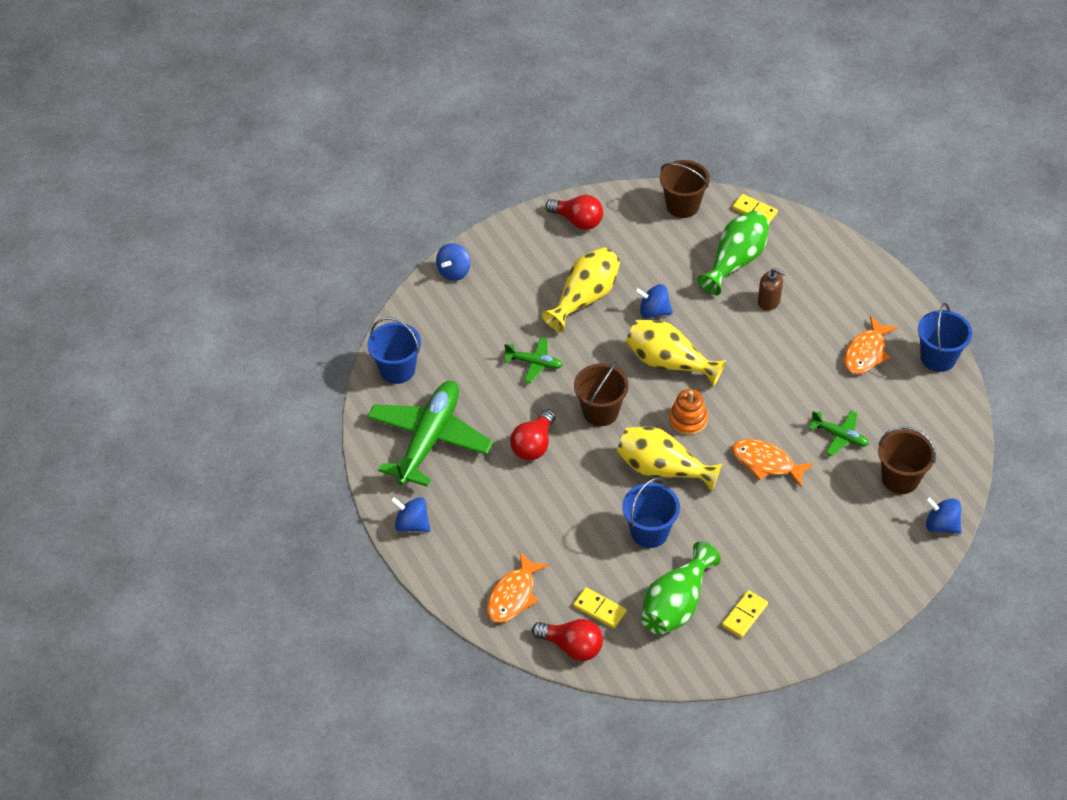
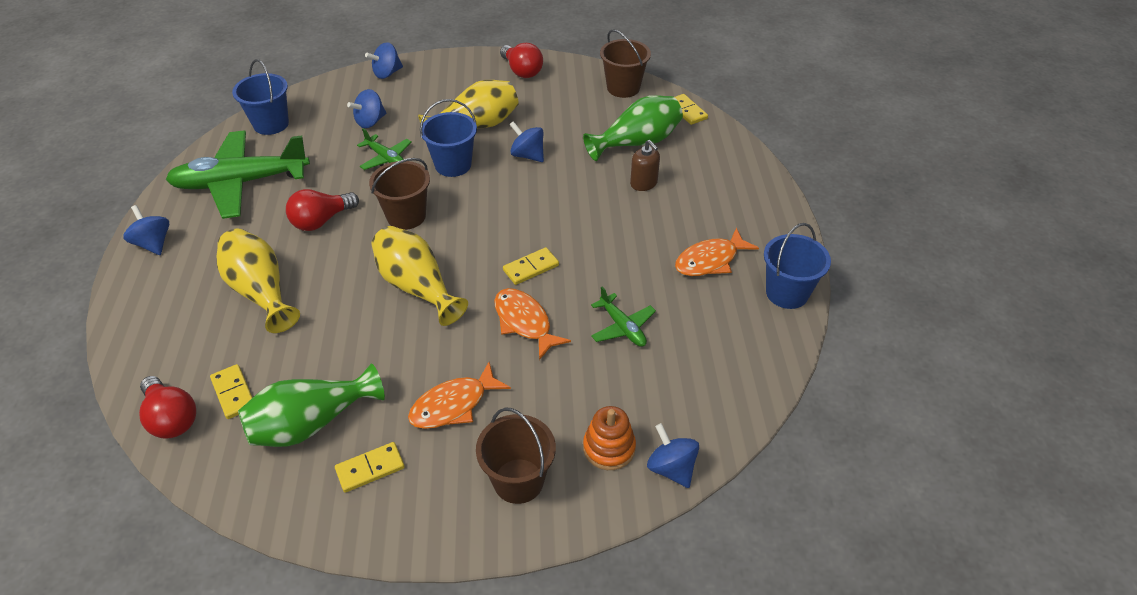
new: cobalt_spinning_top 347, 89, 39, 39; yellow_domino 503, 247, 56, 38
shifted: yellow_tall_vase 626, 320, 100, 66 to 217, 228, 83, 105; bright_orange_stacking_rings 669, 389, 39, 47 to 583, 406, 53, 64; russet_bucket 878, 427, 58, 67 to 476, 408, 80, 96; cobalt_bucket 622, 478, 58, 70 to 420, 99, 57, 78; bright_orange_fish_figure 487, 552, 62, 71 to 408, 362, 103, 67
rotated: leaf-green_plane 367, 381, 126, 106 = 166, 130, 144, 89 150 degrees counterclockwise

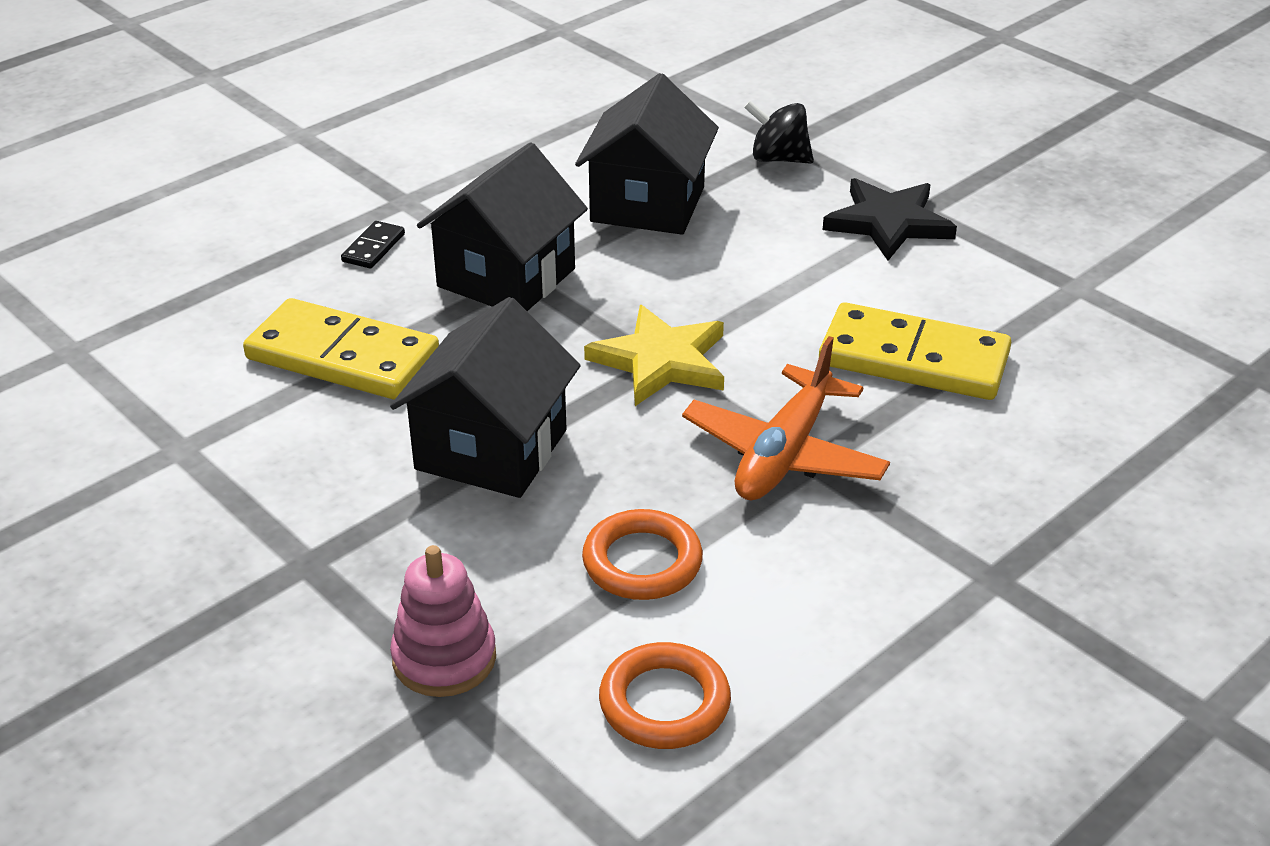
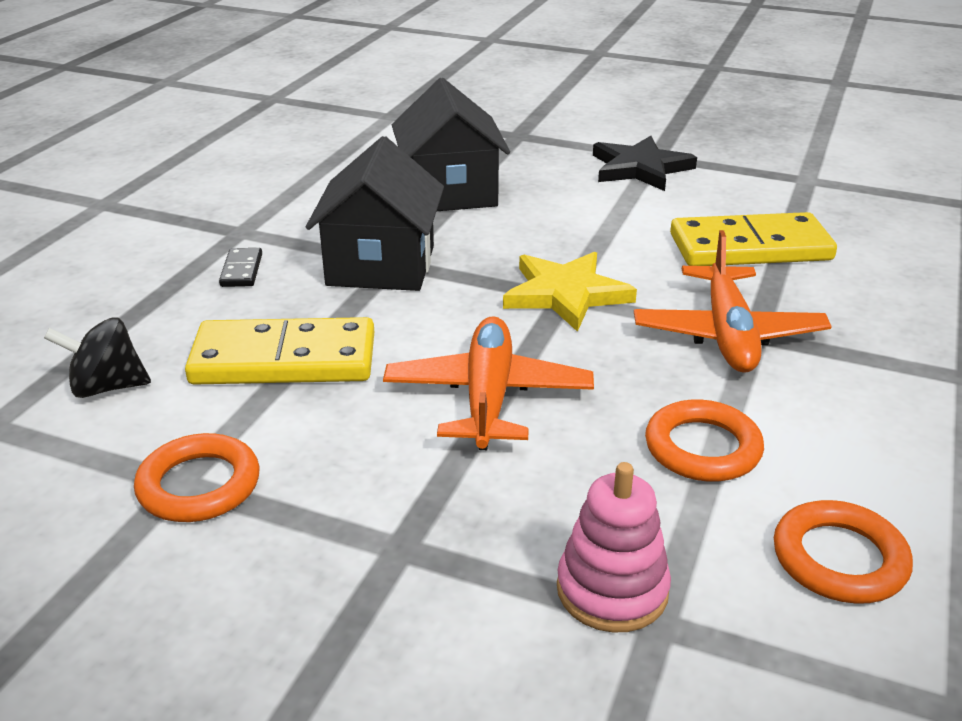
new: bright_orange_torus 134, 433, 125, 89
shifted: jet-black_spinning_top 744, 100, 70, 64 to 44, 317, 107, 81
swapped: jet-black_house 390, 297, 191, 201 to bright_orange_plane 383, 316, 211, 134

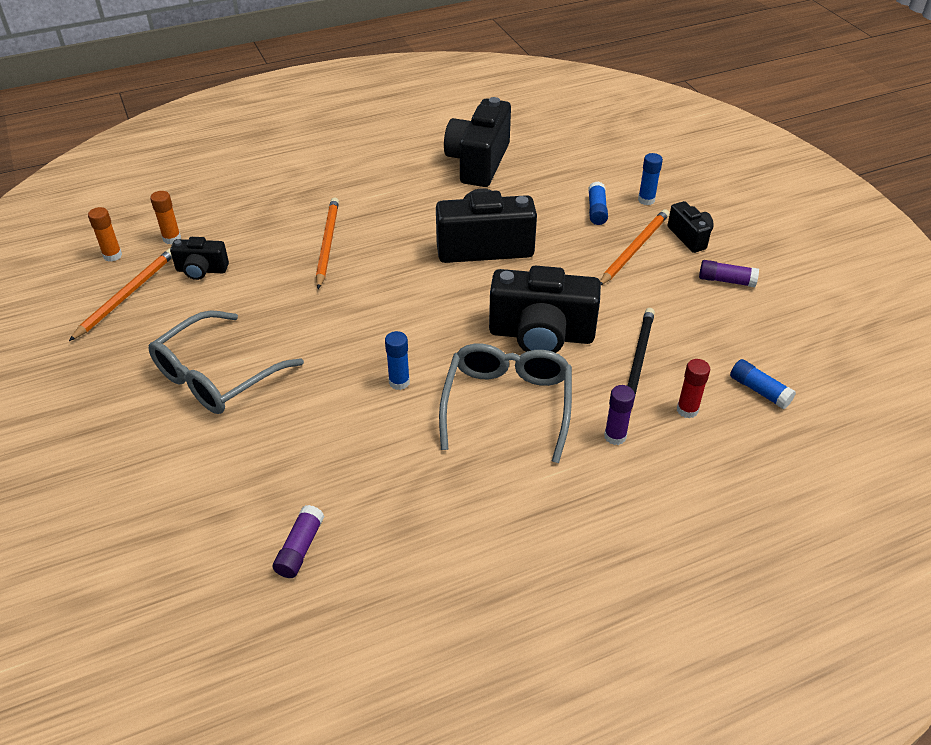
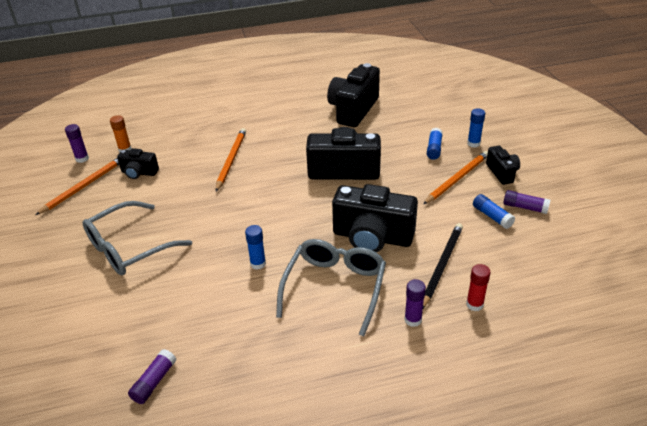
shifted: cobalt_stick_of_glue 730, 359, 66, 50 to 473, 194, 42, 35
repainted: bright_orange_stick_of_glue 88, 207, 34, 55 to violet_stick_of_glue 65, 124, 24, 39

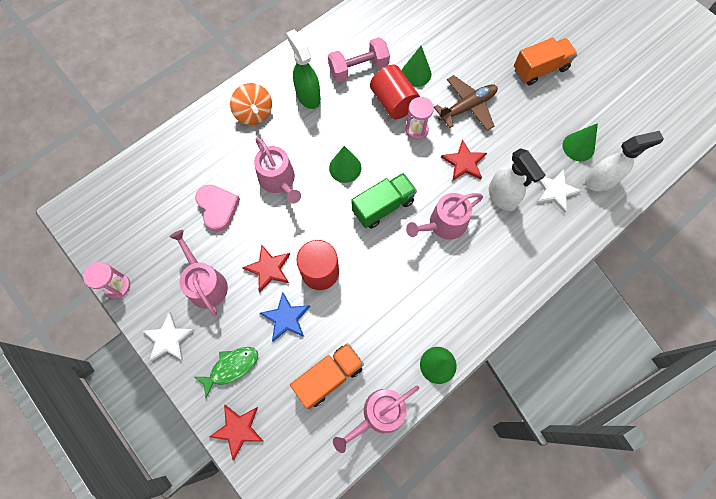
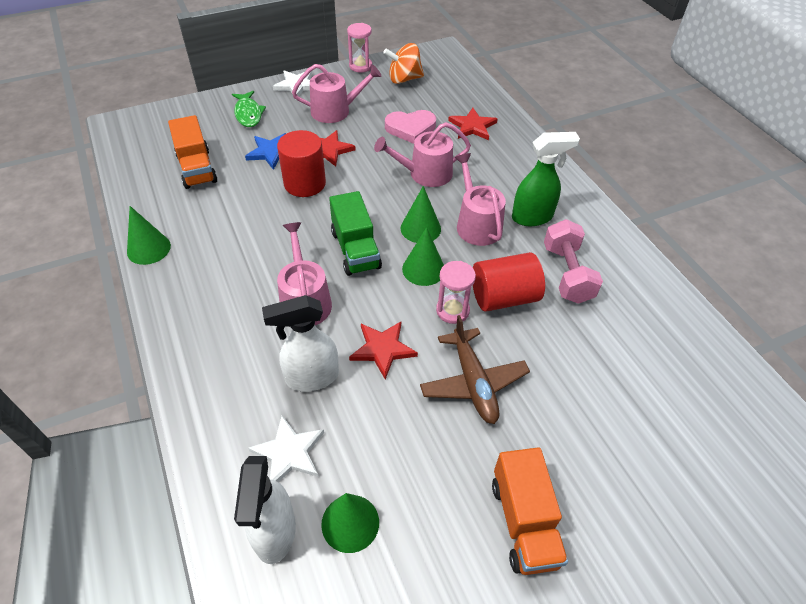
shifted: leaf-green_cone_shape 402, 46, 30, 41 to 402, 227, 42, 59; bright_orange_spinning_top 230, 83, 42, 42 to 384, 43, 40, 41; pink_watering_pot 333, 386, 86, 67 to 455, 153, 51, 93; scarlet_star 209, 405, 54, 55 to 448, 108, 49, 32

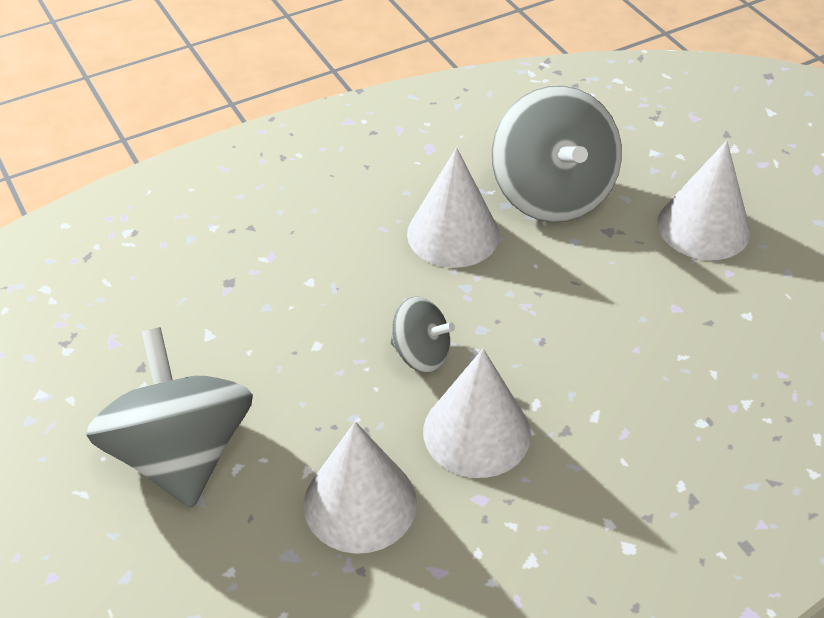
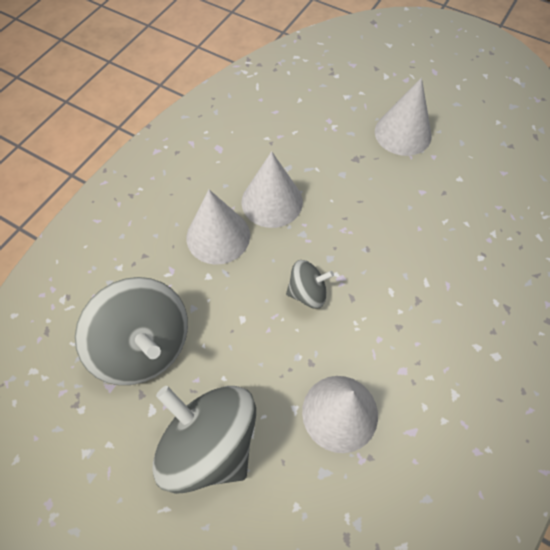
shifted: grey_spinning_top 492, 86, 130, 136 to 75, 277, 113, 108; white_cone_shape 423, 349, 108, 129 to 187, 190, 63, 75

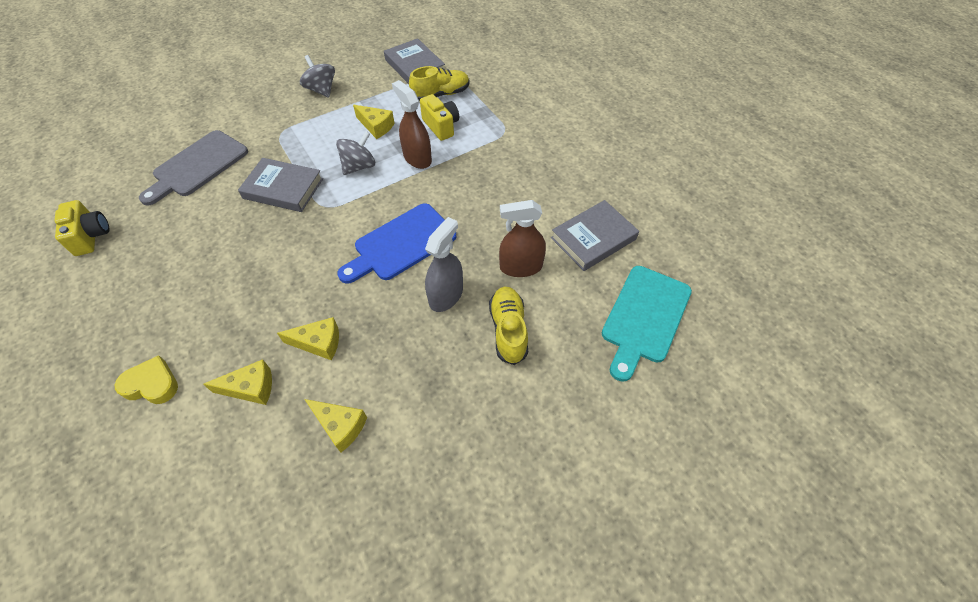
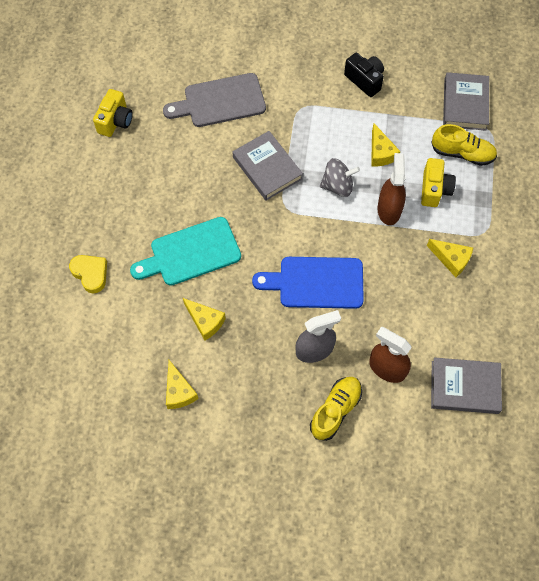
shifted: aqua_cutting_board 602, 266, 90, 116 to 130, 217, 111, 69; yellow_cheese_wedge 203, 359, 69, 46 to 427, 239, 46, 38
swapped: grey_spinning_top 300, 55, 35, 43 to jet-black_camera 344, 53, 40, 44

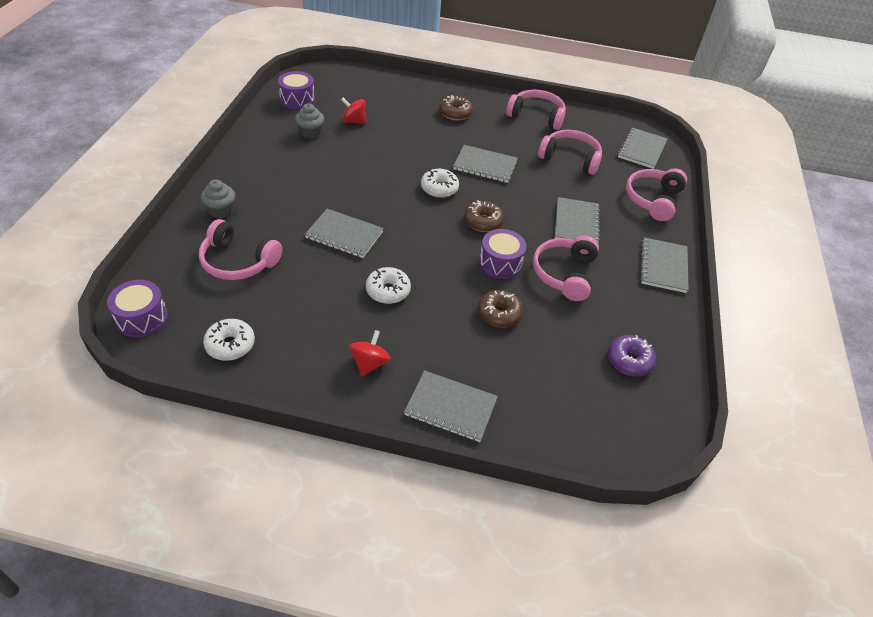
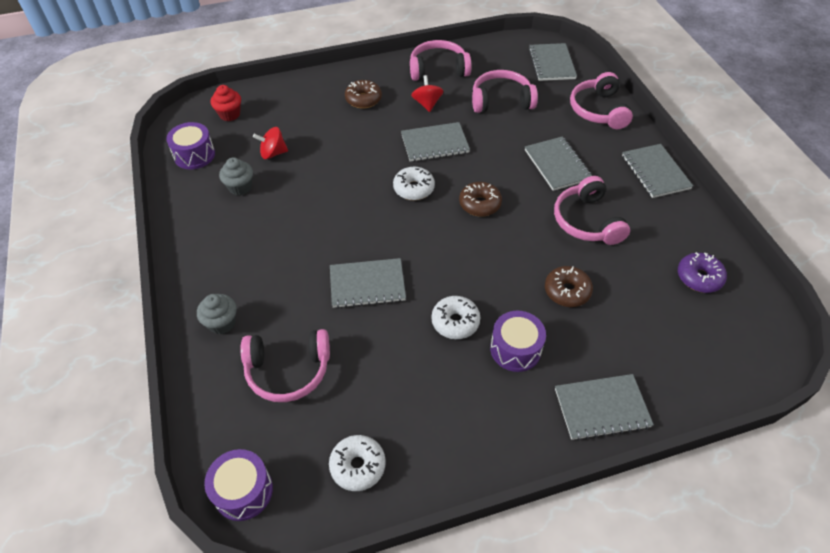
new: scarlet_cupcake 211, 85, 30, 36
shifted: violet_drum 479, 229, 47, 50 to 490, 311, 56, 61; scarlet_spinning_top 349, 330, 42, 46 to 411, 75, 32, 37

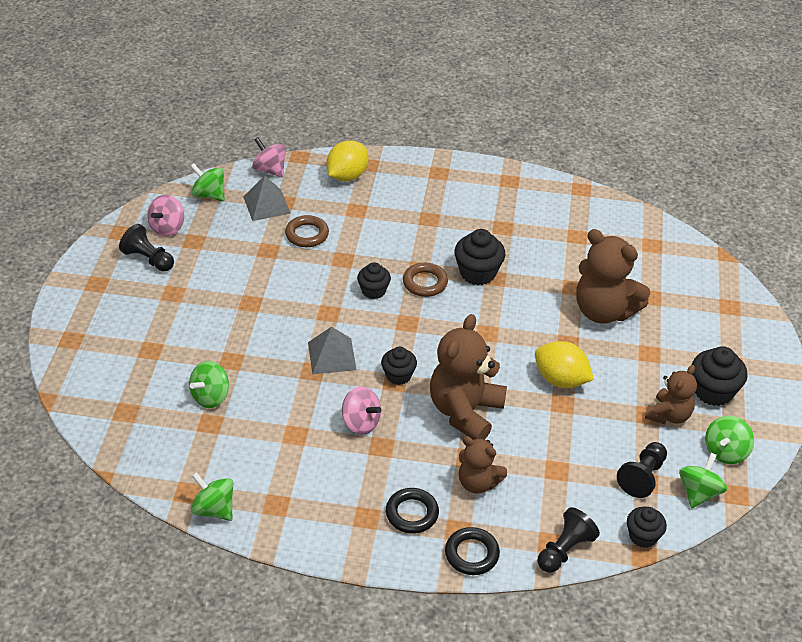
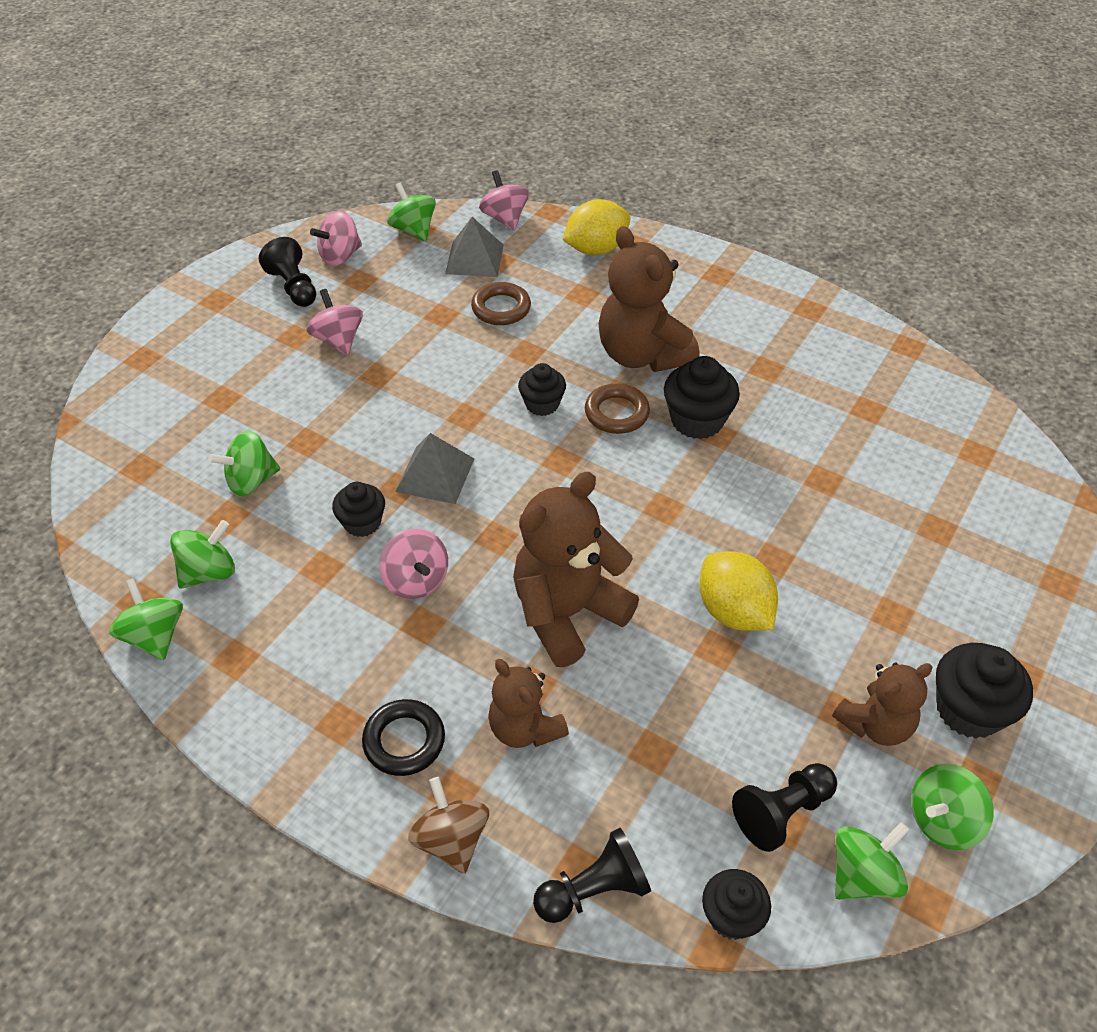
new: pink_spinning_top 306, 289, 57, 66; leaf-green_spinning_top 170, 520, 65, 69
shifted: russet_teddy_bear 576, 229, 74, 95 to 598, 226, 102, 146; jet-black_cupcake 381, 347, 36, 38 to 332, 482, 53, 55
swapped: jet-black_torus 445, 527, 55, 48 to russet_spinning_top 408, 777, 81, 97

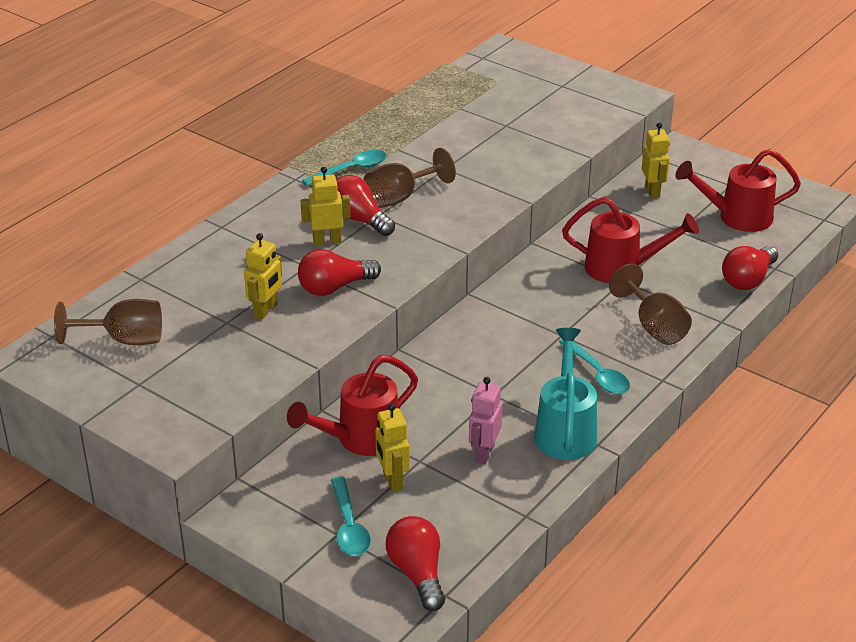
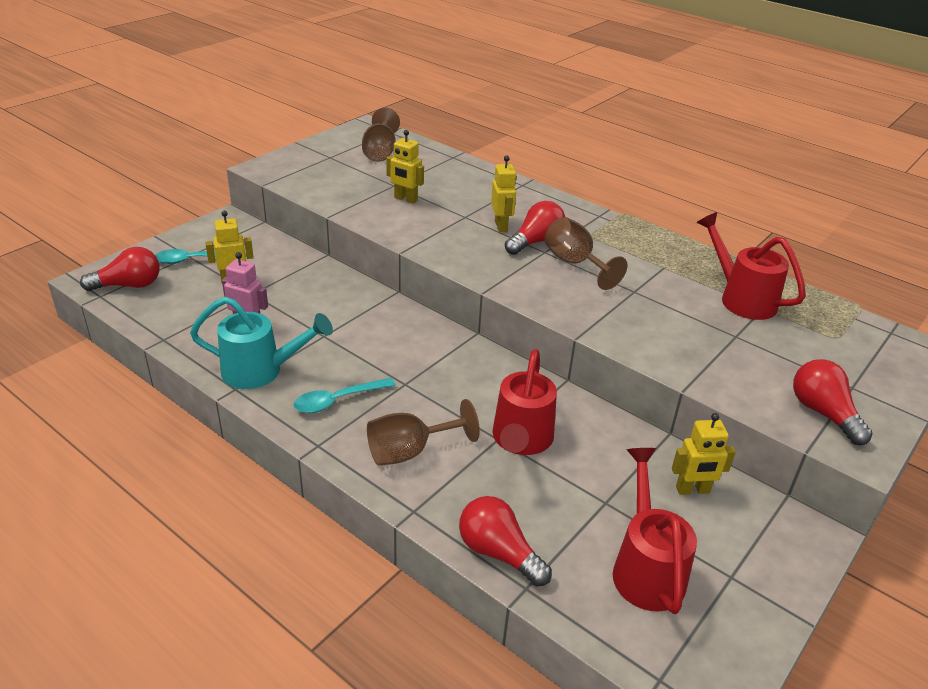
gone: aqua_teaspoon 302, 150, 84, 36
shifted: scarlet_lightbulb 298, 249, 83, 47 to 793, 359, 79, 86; scarlet_watering_pot 287, 355, 131, 101 to 696, 212, 110, 108

